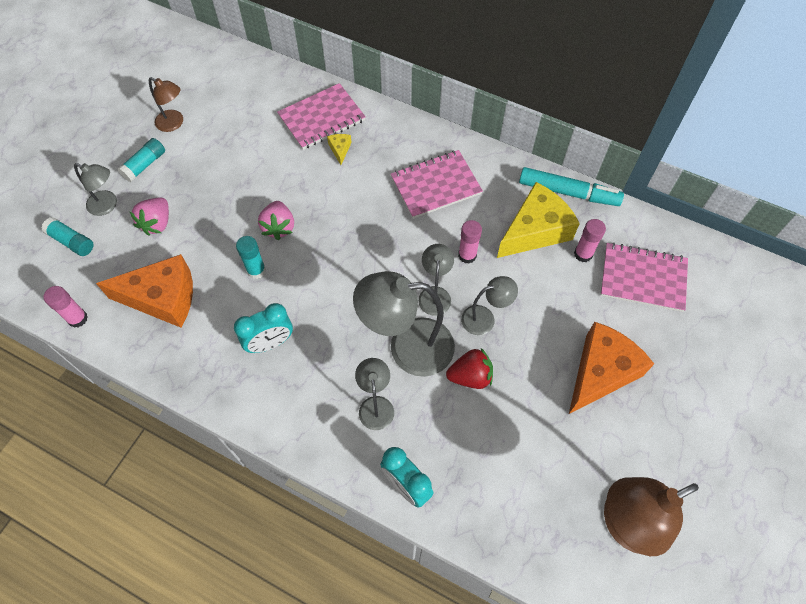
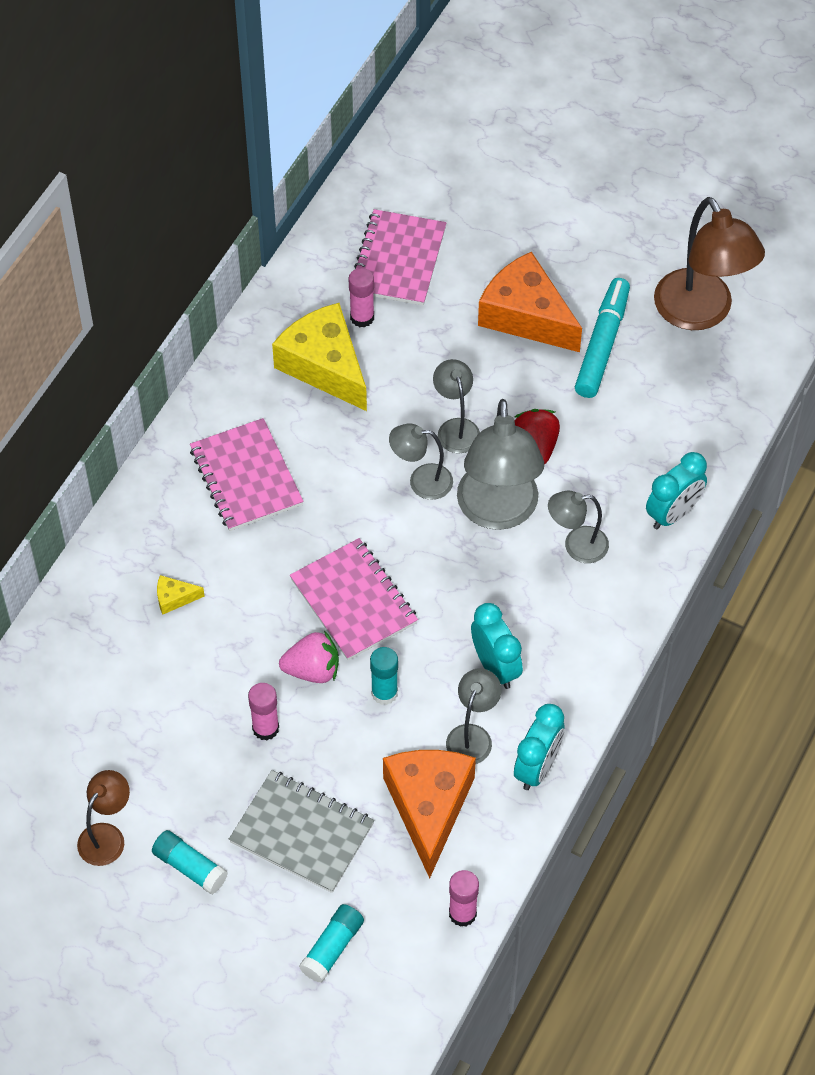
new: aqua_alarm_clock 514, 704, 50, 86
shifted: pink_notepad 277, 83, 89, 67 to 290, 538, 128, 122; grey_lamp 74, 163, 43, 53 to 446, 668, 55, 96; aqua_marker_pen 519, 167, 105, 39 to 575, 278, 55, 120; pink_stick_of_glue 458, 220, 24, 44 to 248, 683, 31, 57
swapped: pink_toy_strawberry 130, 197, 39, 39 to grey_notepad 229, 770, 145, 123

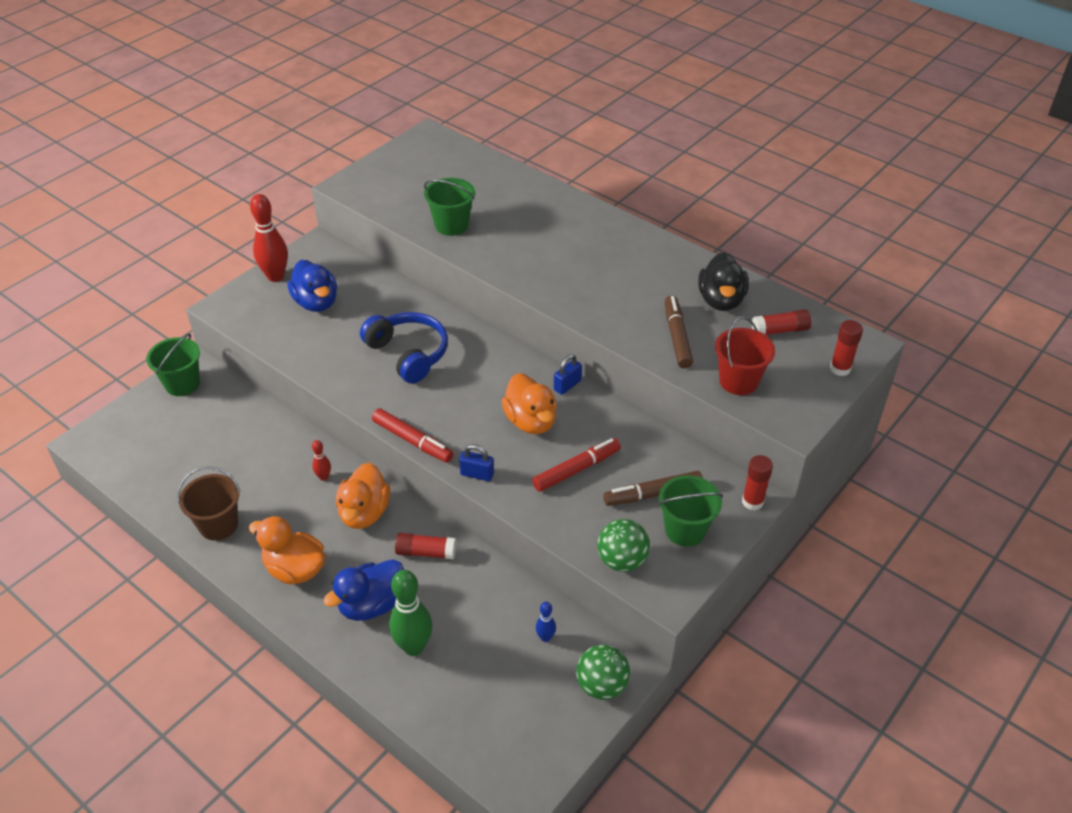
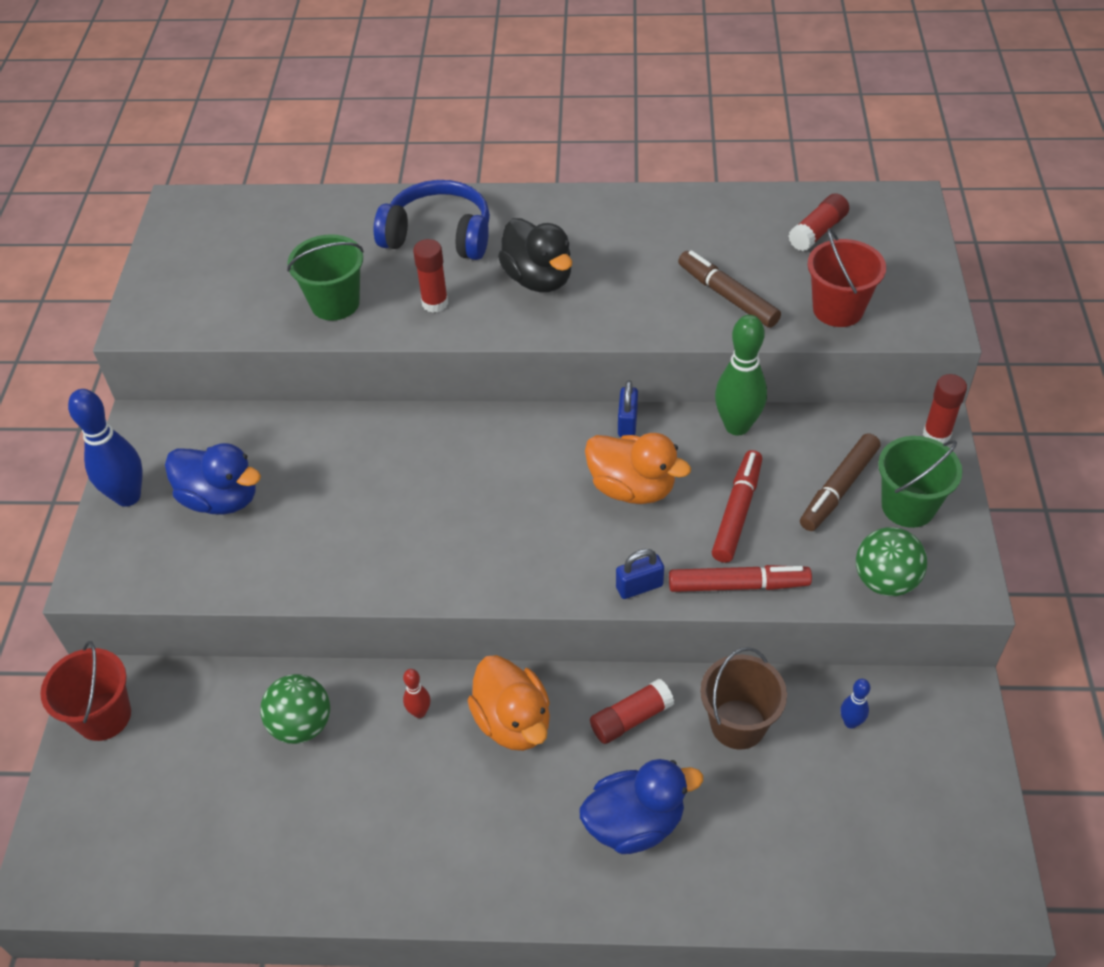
gone: bright_orange_rubber_duck 249, 516, 76, 69
shifted: jet-black_rubber_duck 698, 252, 51, 59 to 498, 218, 74, 74; cobalt_headset 360, 312, 88, 72 to 374, 180, 116, 80; scarlet_stick_of_glue 830, 320, 33, 56 to 413, 239, 35, 74; scarlet_marker_pen 372, 408, 82, 55 to 669, 565, 143, 27; russet_bucket 178, 467, 62, 74 to 700, 647, 87, 102; leaf-green_tenpin 389, 570, 44, 86 to 715, 315, 52, 121; leaf-green_sphere 576, 644, 54, 56 to 260, 674, 70, 70
repainted: scarlet_tenpin 250, 194, 38, 88 to cobalt_tenpin 68, 389, 75, 118; leaf-green_bucket 146, 334, 54, 62 to scarlet_bucket 40, 641, 91, 100
rotated: cobalt_rubber_duck 323, 559, 81, 62 = 579, 759, 124, 95 120 degrees counterclockwise

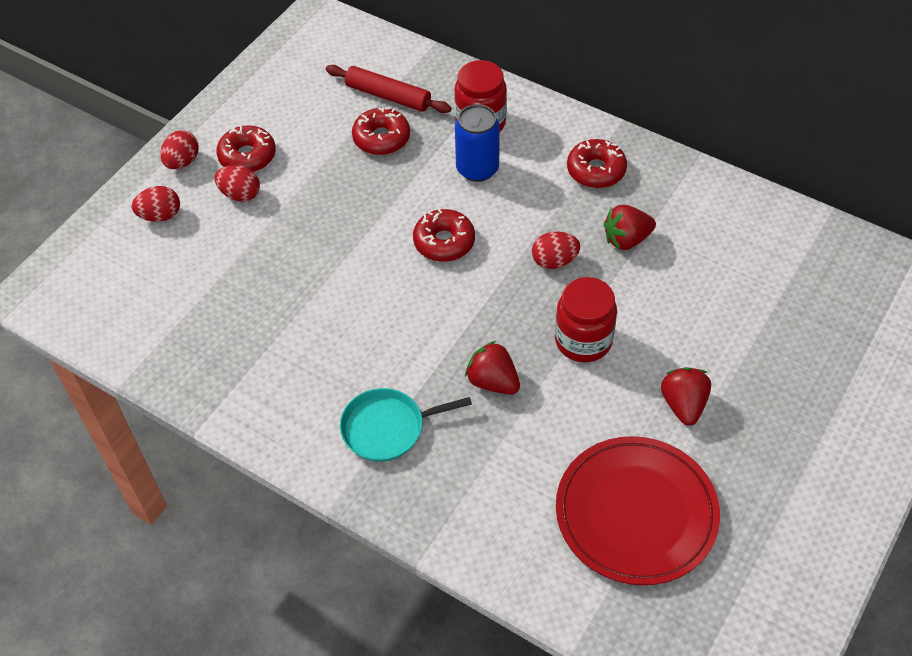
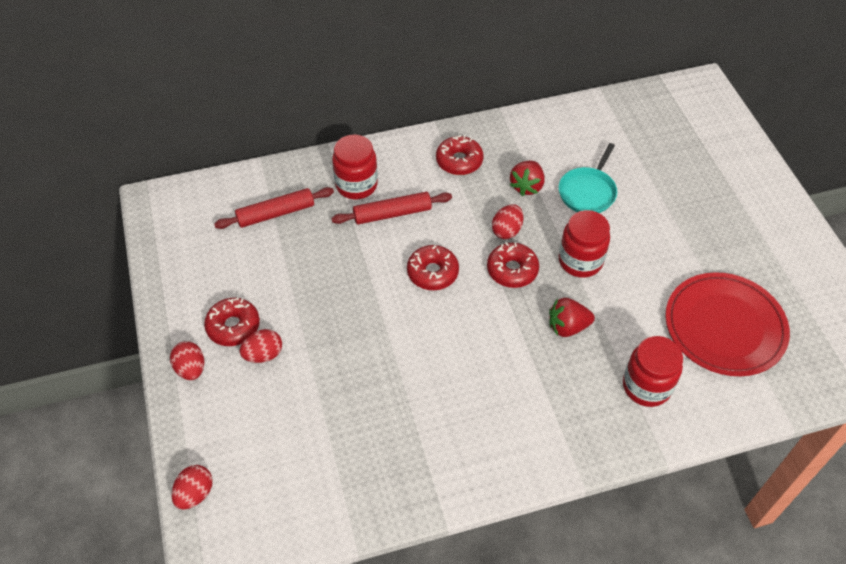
gone: scarlet_toy_strawberry 661, 367, 50, 59
new: scarlet_preserve_jar 623, 336, 60, 71
shifted: scarlet_doughnut 352, 107, 58, 48 to 487, 242, 52, 46; scarlet_egg 132, 186, 48, 36 to 172, 465, 41, 44; aqua_pan 340, 388, 132, 74 to 559, 143, 58, 70
swapped: cobalt_tin 455, 104, 45, 78 to scarlet_pastry_roller 331, 192, 121, 32

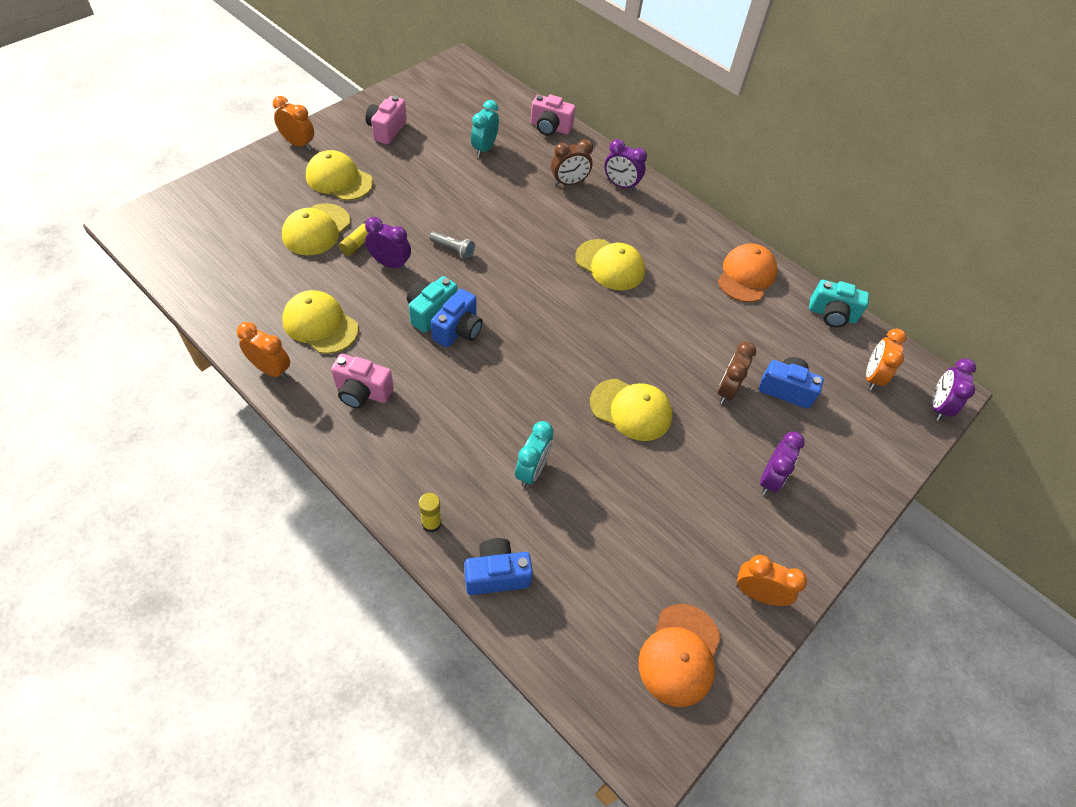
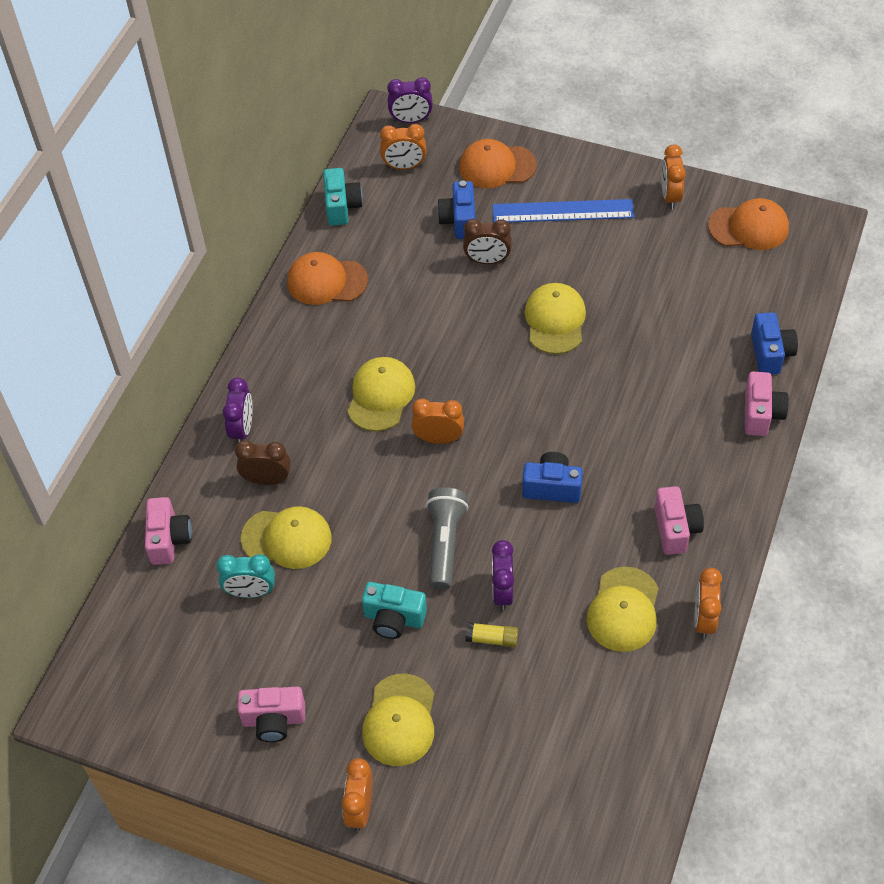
gone: aqua_alarm_clock 515, 421, 39, 66
new: bright_orange_baseball_cap 459, 139, 78, 49; bright_orange_alarm_clock 411, 399, 53, 45
shifted: yellow_baseball_cap 282, 203, 68, 52 to 241, 506, 91, 63; aqua_camera 407, 276, 51, 57 to 362, 582, 65, 57
swapped: violet_alarm_clock 760, 432, 45, 63 to cobalt_measuring_stick 492, 199, 143, 24; yellow_stick_of_glue 419, 493, 22, 40 to pink_camera 745, 371, 44, 65
rotated: russet_alarm_clock 551, 139, 42, 47 = 235, 440, 56, 45 45 degrees counterclockwise; cobalt_camera 465, 538, 68, 57 = 751, 312, 47, 63 150 degrees counterclockwise
scaled: grey_flashlight 429, 231, 46, 28 = 426, 487, 42, 103 x1.76

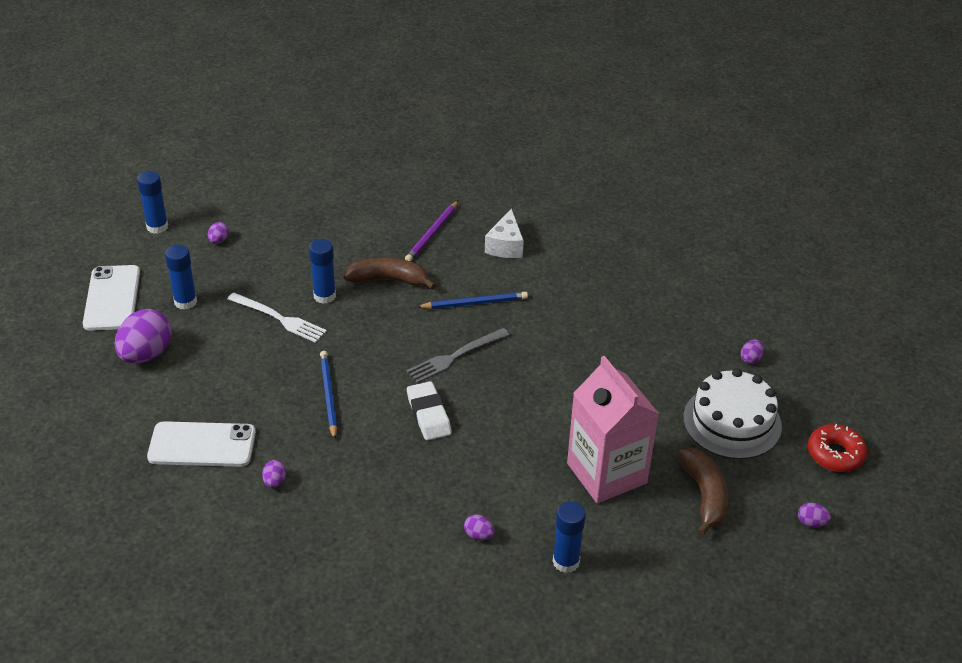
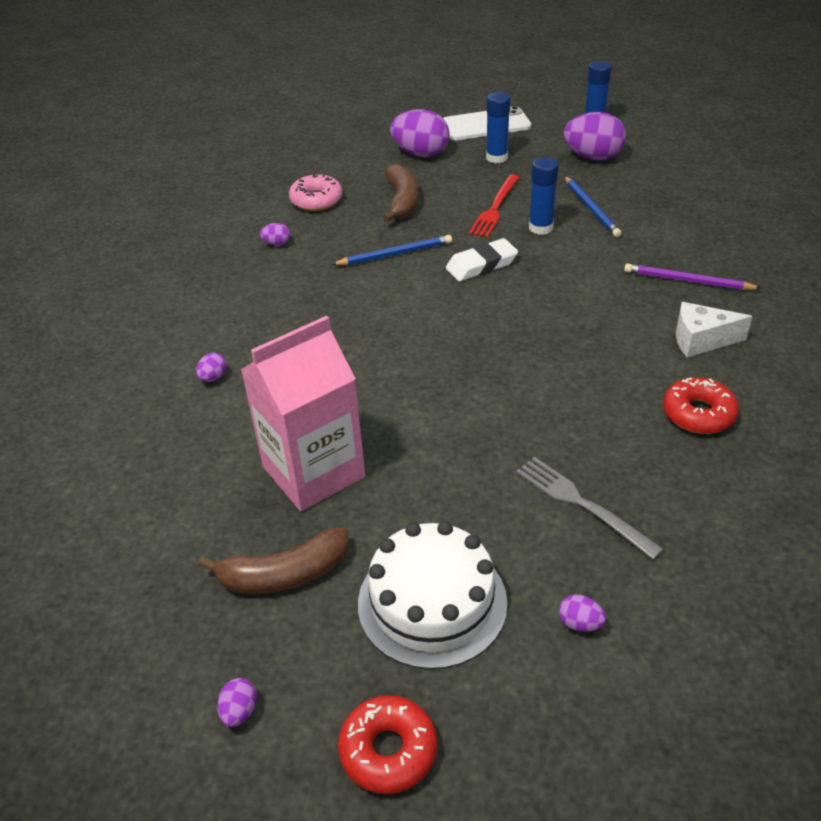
gone: cobalt_stick_of_glue 553, 501, 33, 72
new: scarlet_doughnut 663, 377, 76, 57
shifted: russet_banana_fruit 343, 258, 93, 32 to 383, 164, 36, 58; cobalt_pencil 417, 292, 111, 17 to 564, 176, 58, 61; grey_fork 407, 328, 103, 55 to 516, 457, 148, 103; white_gum_eraser 407, 381, 45, 60 to 446, 238, 72, 44
swapped: white_smartphone 147, 421, 109, 46 to pink_doughnut 289, 173, 54, 38
repainted: white_fork 228, 292, 99, 51 to scarlet_fork 469, 174, 51, 64
scaled: violet_egg 208, 222, 21, 22 = 564, 112, 62, 48 x2.26

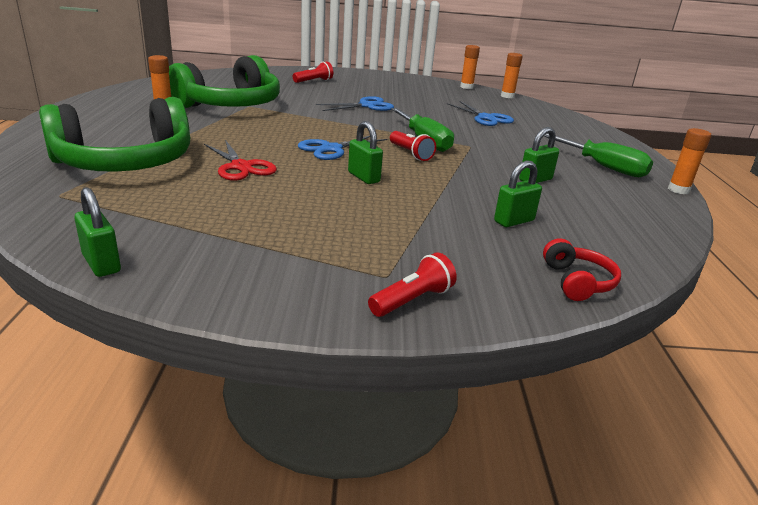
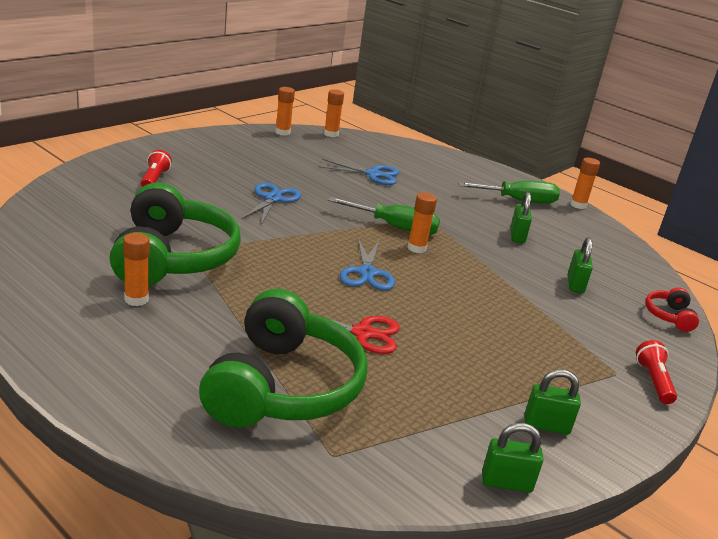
shifted: leaf-green_small_lock 348, 121, 35, 63 to 524, 369, 57, 66
swapped: scarlet_flashlight 390, 131, 46, 30 to bright_orange_stick_of_glue 408, 193, 29, 60
rotated: scarlet_headset 543, 238, 78, 63 = 645, 287, 54, 45 120 degrees counterclockwise

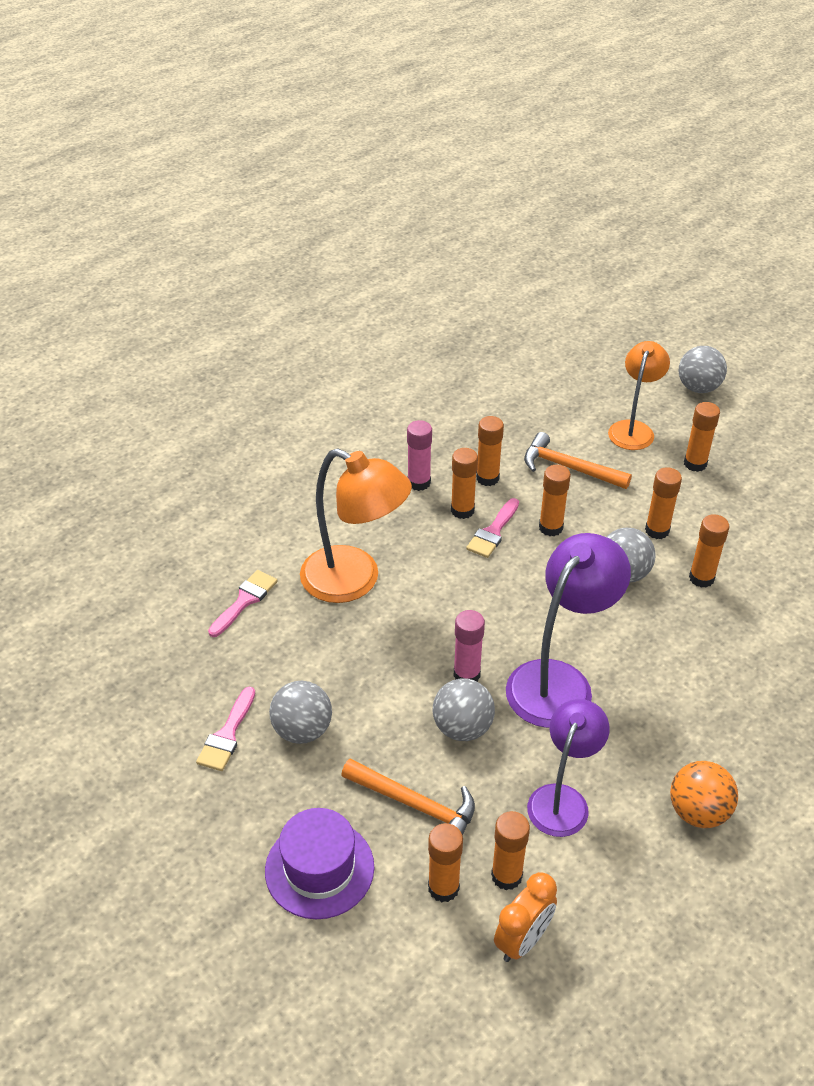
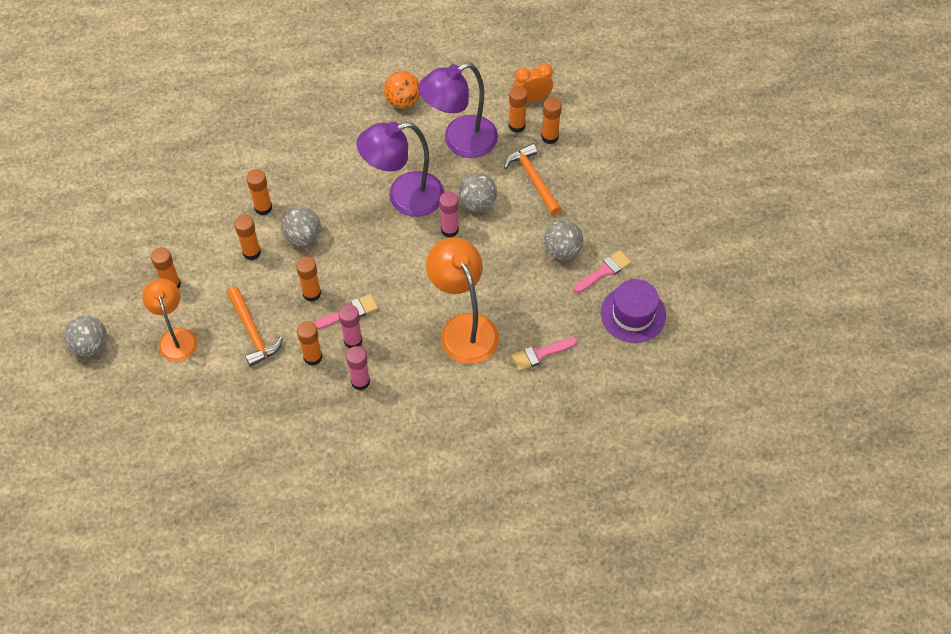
shifted: violet_hat 265, 808, 109, 111 to 601, 279, 65, 64
repainted: bright_orange_stick_of_glue 451, 448, 27, 71 to pink_stick_of_glue 339, 304, 23, 44
rotated: bright_orange_lamp 608, 341, 62, 109 = 142, 279, 55, 83 105 degrees clockwise
scaled: violet_lamp 527, 699, 83, 138 = 418, 62, 80, 96 x1.52

